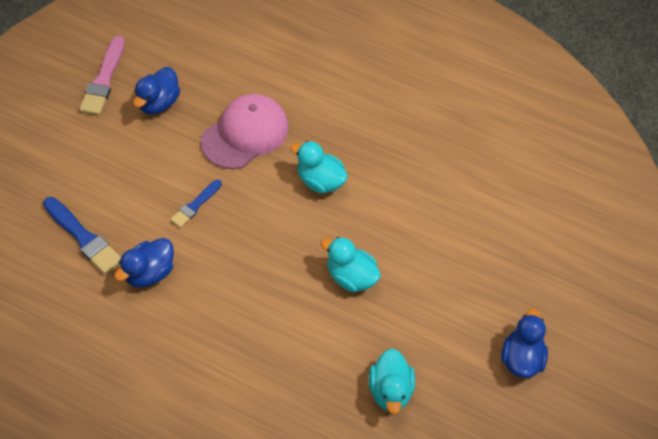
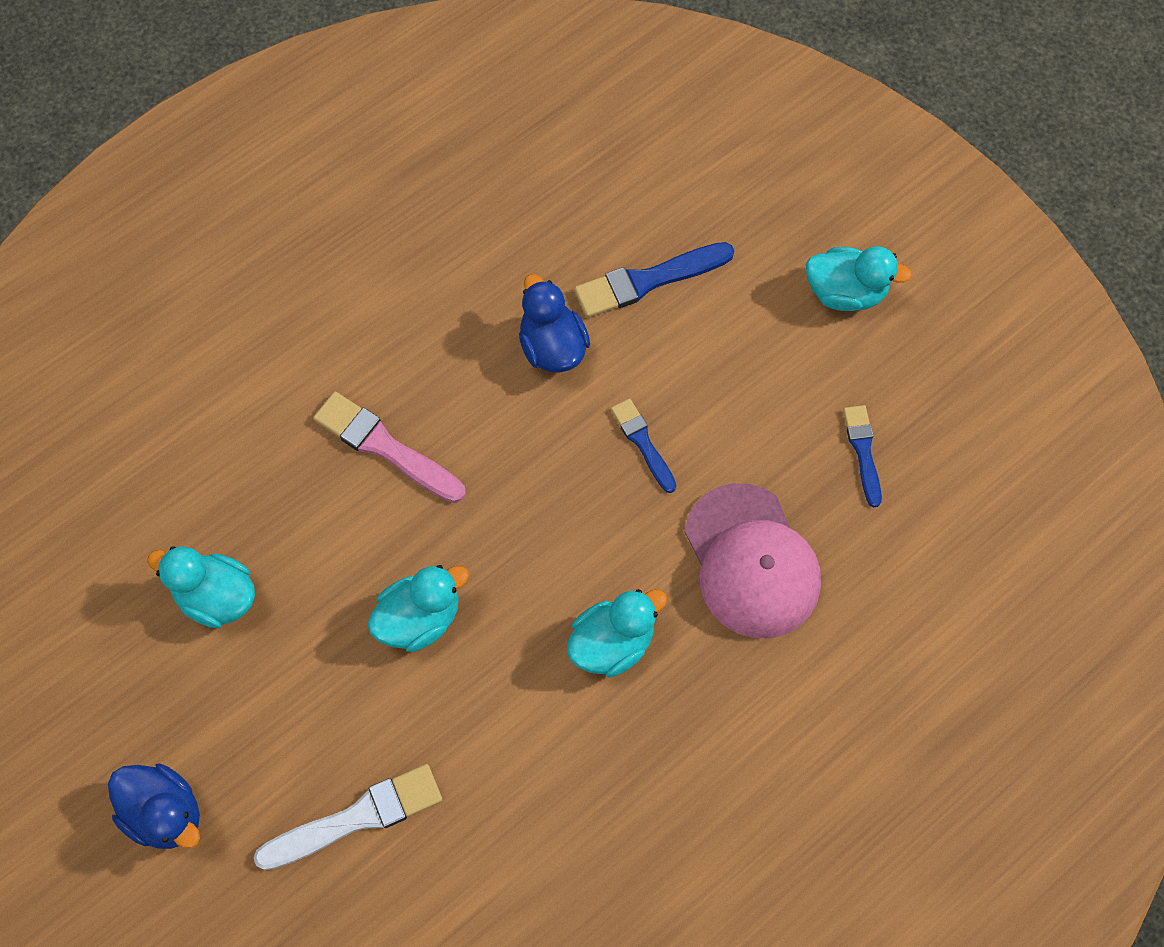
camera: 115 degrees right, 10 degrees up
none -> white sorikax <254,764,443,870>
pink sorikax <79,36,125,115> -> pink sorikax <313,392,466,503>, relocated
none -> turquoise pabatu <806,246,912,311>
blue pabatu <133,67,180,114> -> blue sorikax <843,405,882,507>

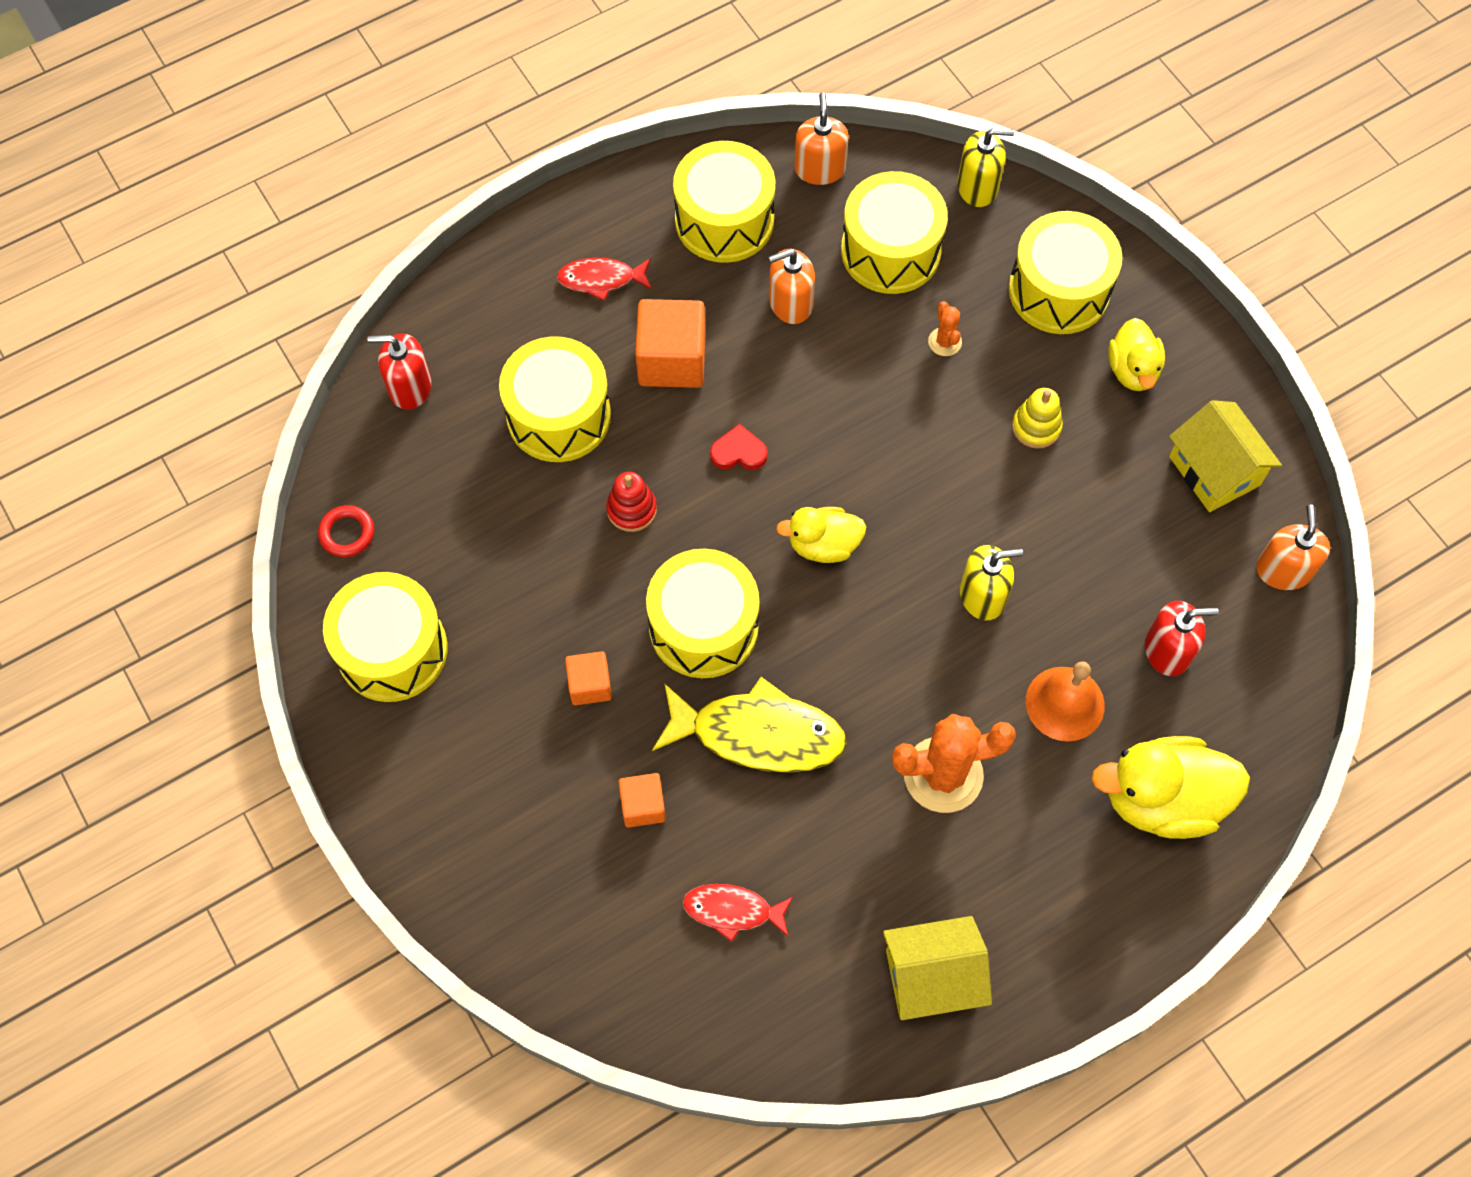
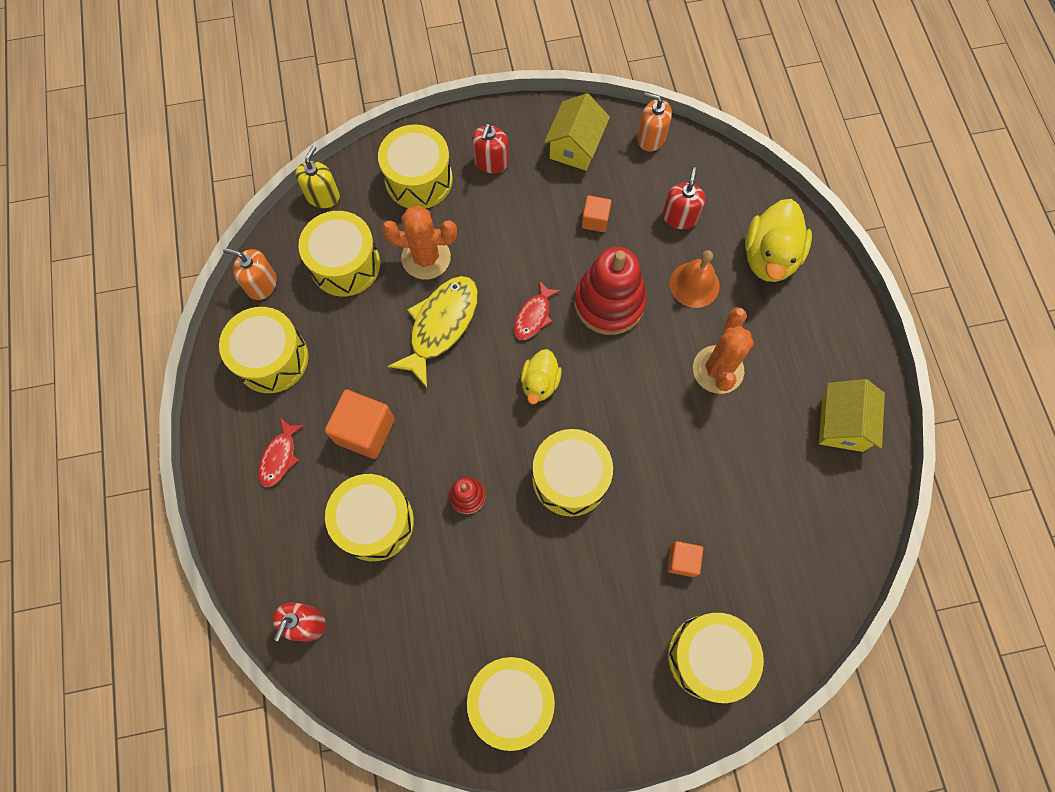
camera: 70 degrees left, 5 degrees up
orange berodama <928,301,962,356> -> orange berodama <382,205,457,279>, x2.14
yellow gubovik <652,677,847,773> -> yellow gubovik <387,276,478,388>, relocated
yellow pabatu <1108,318,1165,391> -> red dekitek <472,123,509,173>
red gubovik <682,884,794,942> -> red gubovik <514,280,561,340>, relocated
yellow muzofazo <1169,400,1282,512> -> yellow muzofazo <544,93,610,171>, 60 degrees counterclockwise
yellow dekitek <960,545,1023,620> -> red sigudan <574,247,647,335>
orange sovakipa <565,651,612,705> -> orange sovakipa <582,195,612,232>, relocated
none -> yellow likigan <668,613,764,703>
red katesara <318,505,374,557> -> none
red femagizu <710,424,768,470> -> none
orange dekitek <769,249,815,324> -> none
yellow sigudan <1012,388,1063,449> -> none

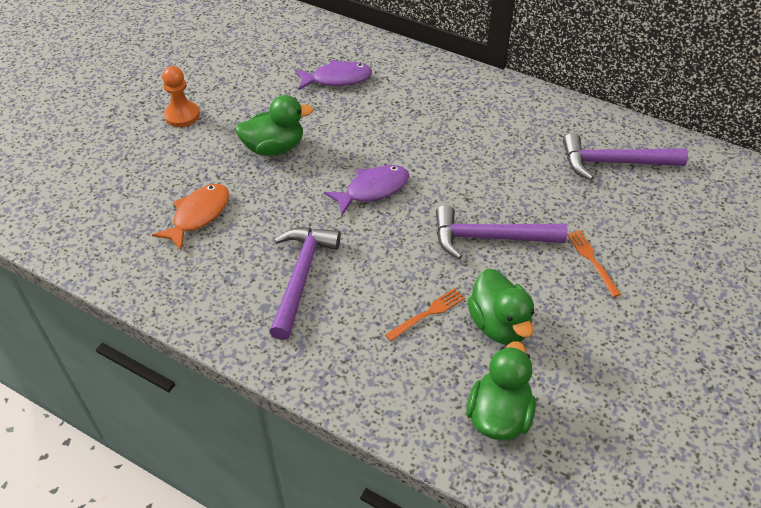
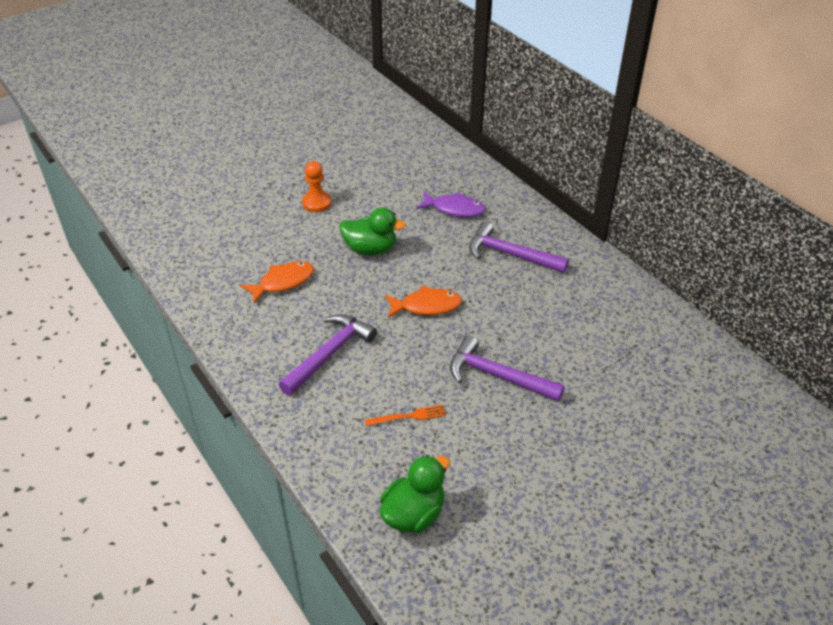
camera: 25 degrees right, 5 degrees down
purple gubovik <324,165,409,215> -> orange gubovik <385,285,462,318>
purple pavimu <563,133,688,180> -> purple pavimu <469,222,569,273>, relocated
green pabatu <467,269,534,345> -> none
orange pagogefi <567,230,621,297> -> none

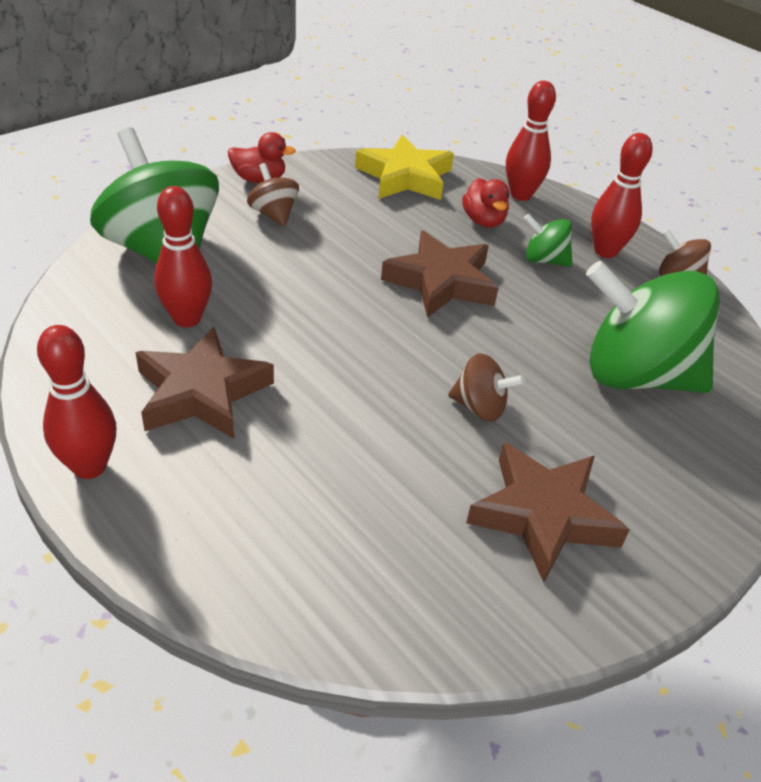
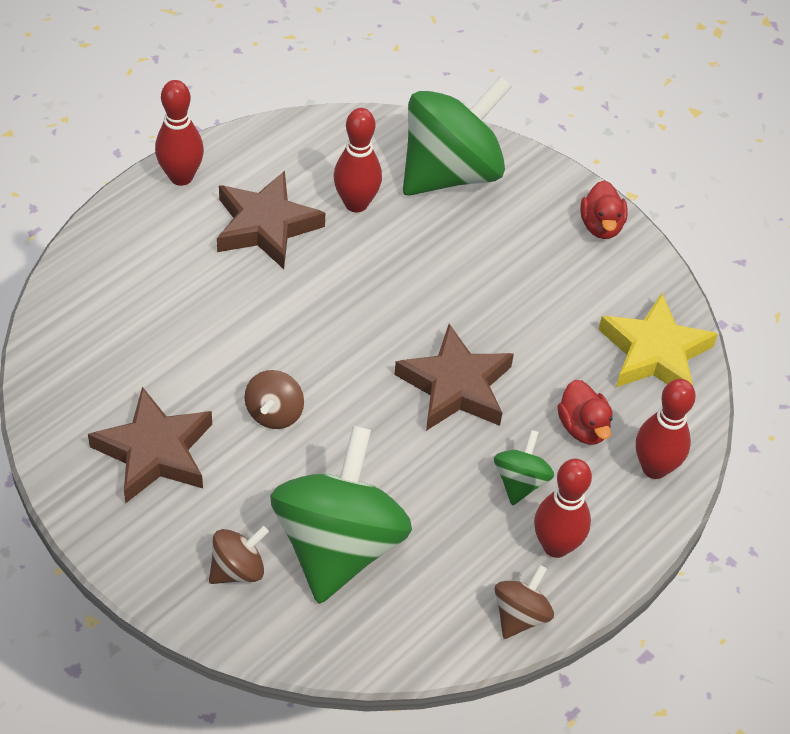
camera: 85 degrees right, 10 degrees up
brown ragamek <247,163,299,227> -> brown ragamek <209,526,269,584>, relocated
red pabatu <462,178,509,228> -> red pabatu <557,380,613,445>, 90 degrees counterclockwise

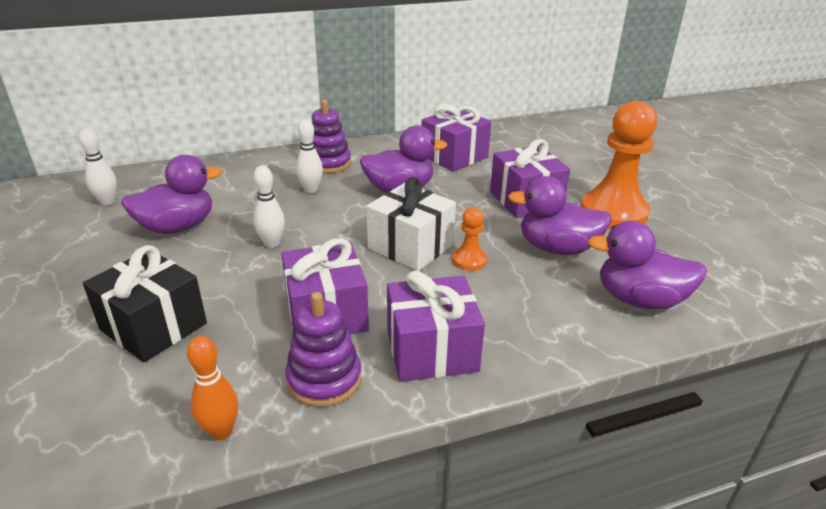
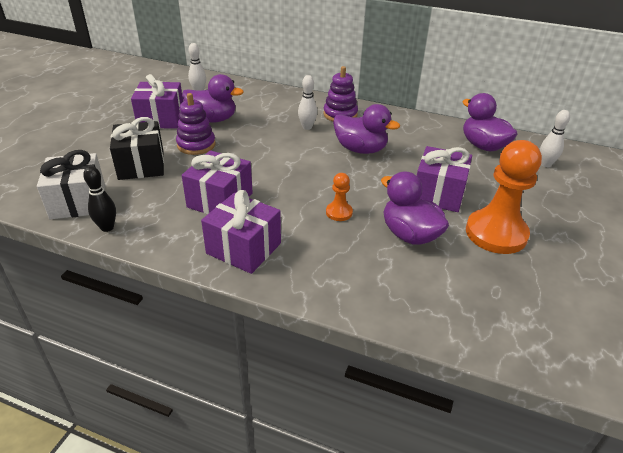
camera: 40 degrees right, 5 degrees up
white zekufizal <366,177,456,271> -> white zekufizal <37,150,105,219>, relocated
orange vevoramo <187,336,238,441> -> black vevoramo <83,166,116,232>
purple zekufizal <421,104,491,172> -> purple zekufizal <131,74,183,129>, relocated
purple sigudan <285,292,361,407> -> purple sigudan <176,93,215,155>, relocated
purple pabatu <588,221,707,310> -> purple pabatu <462,93,517,151>, relocated
white vevoramo <253,166,285,248> -> white vevoramo <540,110,570,167>, relocated

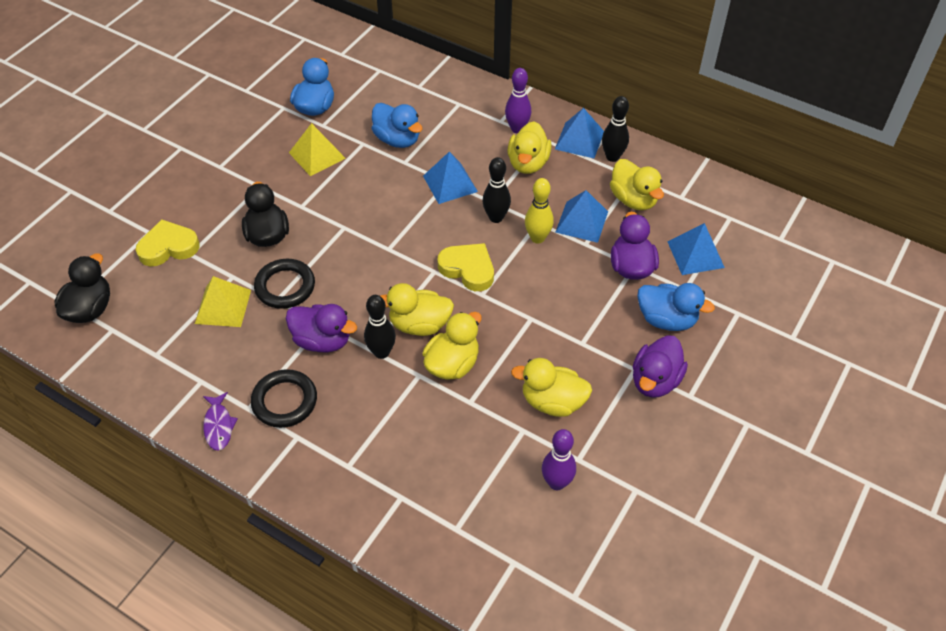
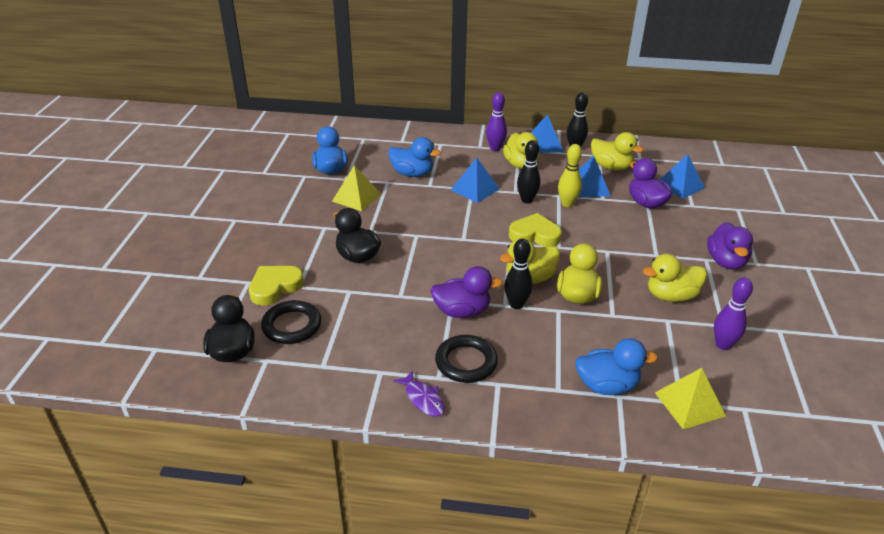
camera: 25 degrees left, 15 degrees down
black katesara <254,259,315,309> -> black katesara <261,300,321,344>, relocated
blue pabatu <637,283,715,331> -> blue pabatu <575,338,658,395>, relocated
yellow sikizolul <195,276,251,327> -> yellow sikizolul <655,368,726,429>, relocated

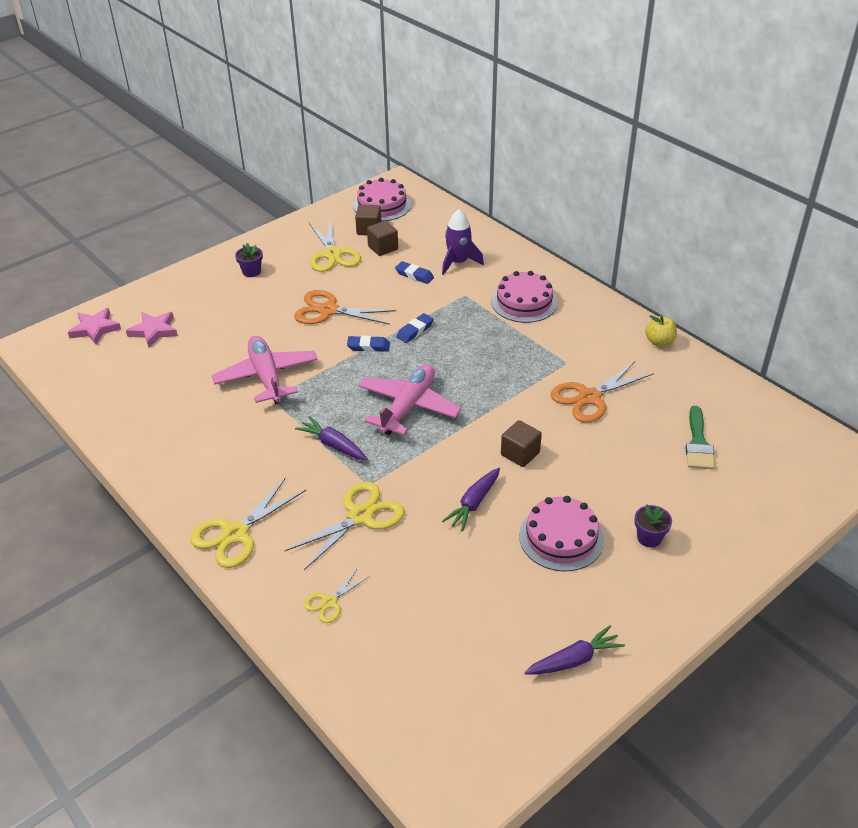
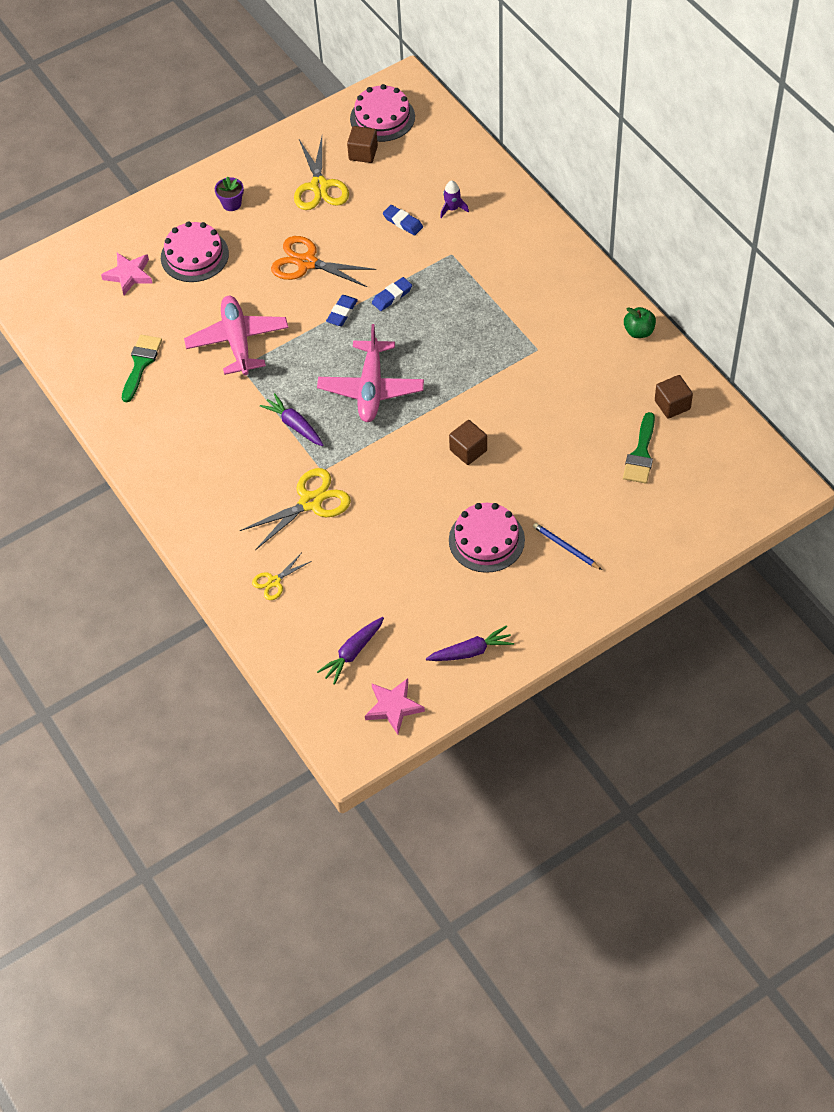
camera: 10 degrees right, 15 degrees up
none -> green sorikax <122,335,162,402>
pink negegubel <492,271,557,323> -> pink negegubel <161,221,229,282>, relocated
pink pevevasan <358,364,461,435> -> pink pevevasan <317,324,424,422>, 150 degrees clockwise
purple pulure <442,468,500,531> -> purple pulure <317,617,384,685>, relocated
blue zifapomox <347,336,390,352> -> blue zifapomox <326,295,358,326>, 75 degrees counterclockwise
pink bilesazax <68,308,121,345> -> pink bilesazax <365,678,425,734>, relocated
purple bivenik <442,209,484,275> -> purple bivenik <440,181,469,218>, x0.61
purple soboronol <634,504,672,547> -> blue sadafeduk <533,523,602,570>
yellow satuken <645,315,677,347> -> green satuken <624,307,656,338>
brown sovakipa <367,221,398,256> -> brown sovakipa <655,375,693,419>, relocated
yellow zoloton <190,477,306,568> -> none
orange zoloton <551,361,654,423> -> none

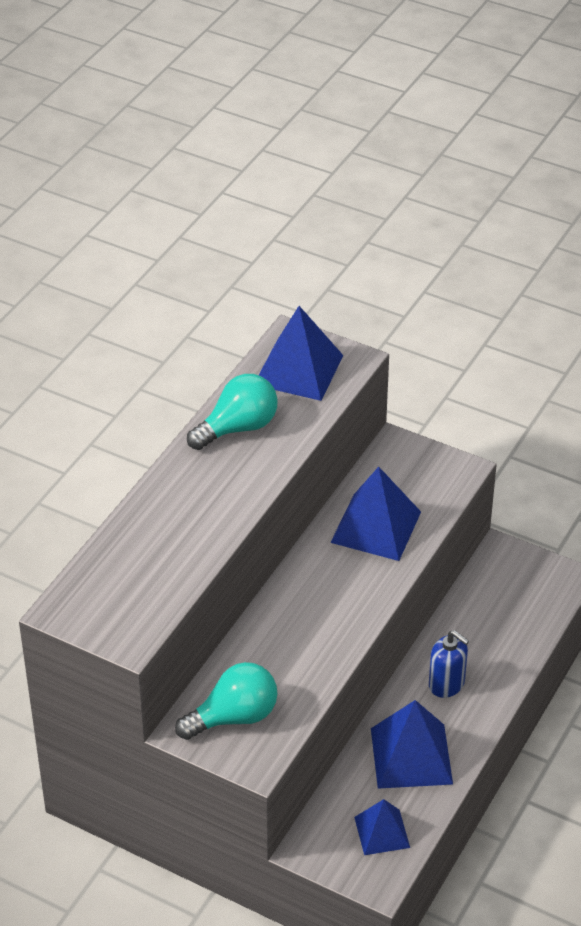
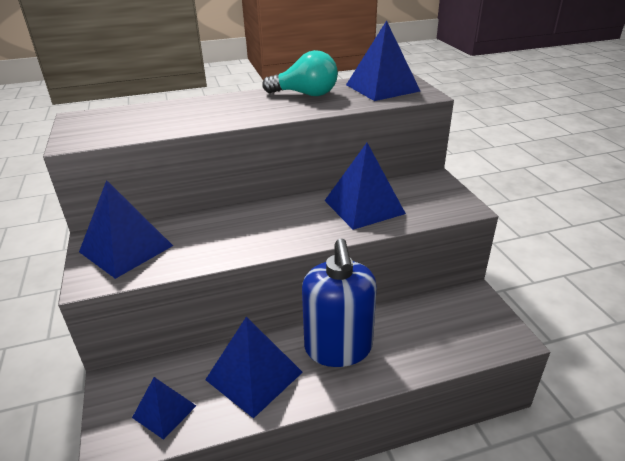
camera: 45 degrees right, 10 degrees down
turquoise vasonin <175,662,277,740> -> blue sikizolul <79,180,173,279>
blue dekitek <429,630,469,698> -> blue dekitek <302,238,377,367>, x1.82

